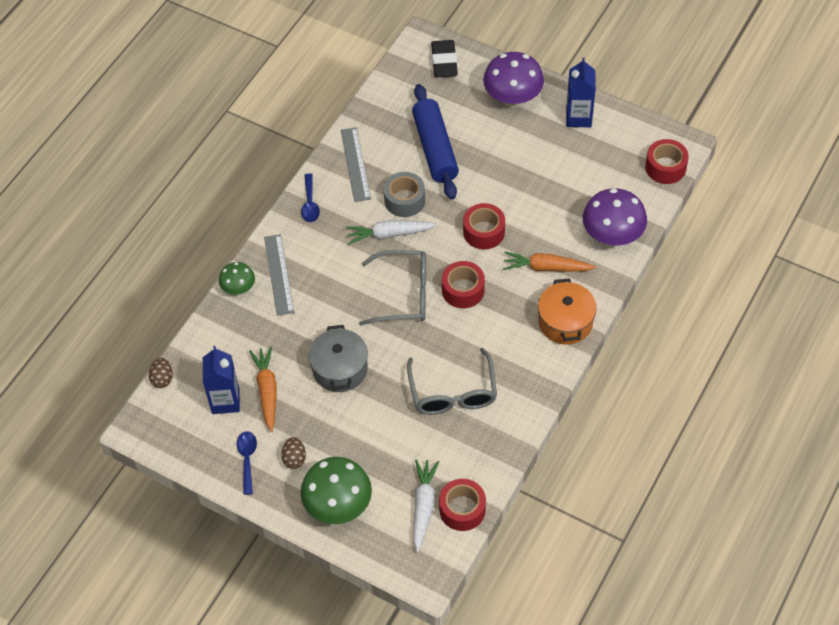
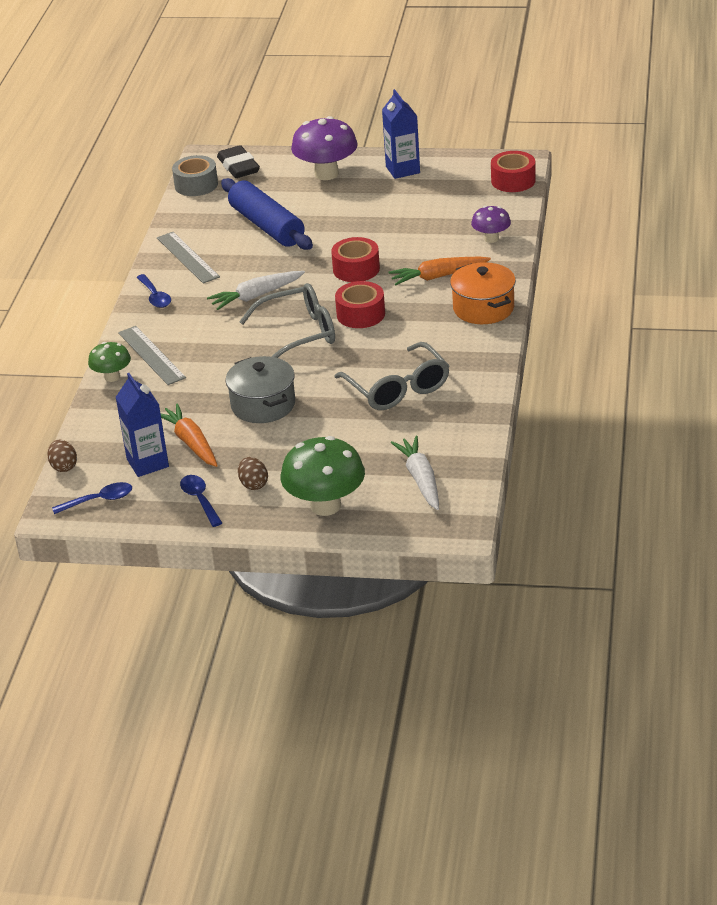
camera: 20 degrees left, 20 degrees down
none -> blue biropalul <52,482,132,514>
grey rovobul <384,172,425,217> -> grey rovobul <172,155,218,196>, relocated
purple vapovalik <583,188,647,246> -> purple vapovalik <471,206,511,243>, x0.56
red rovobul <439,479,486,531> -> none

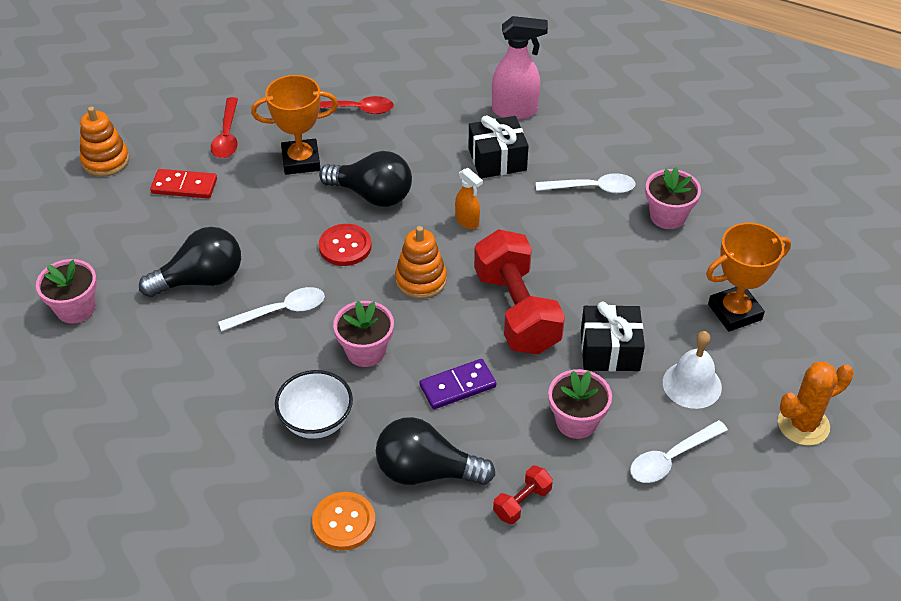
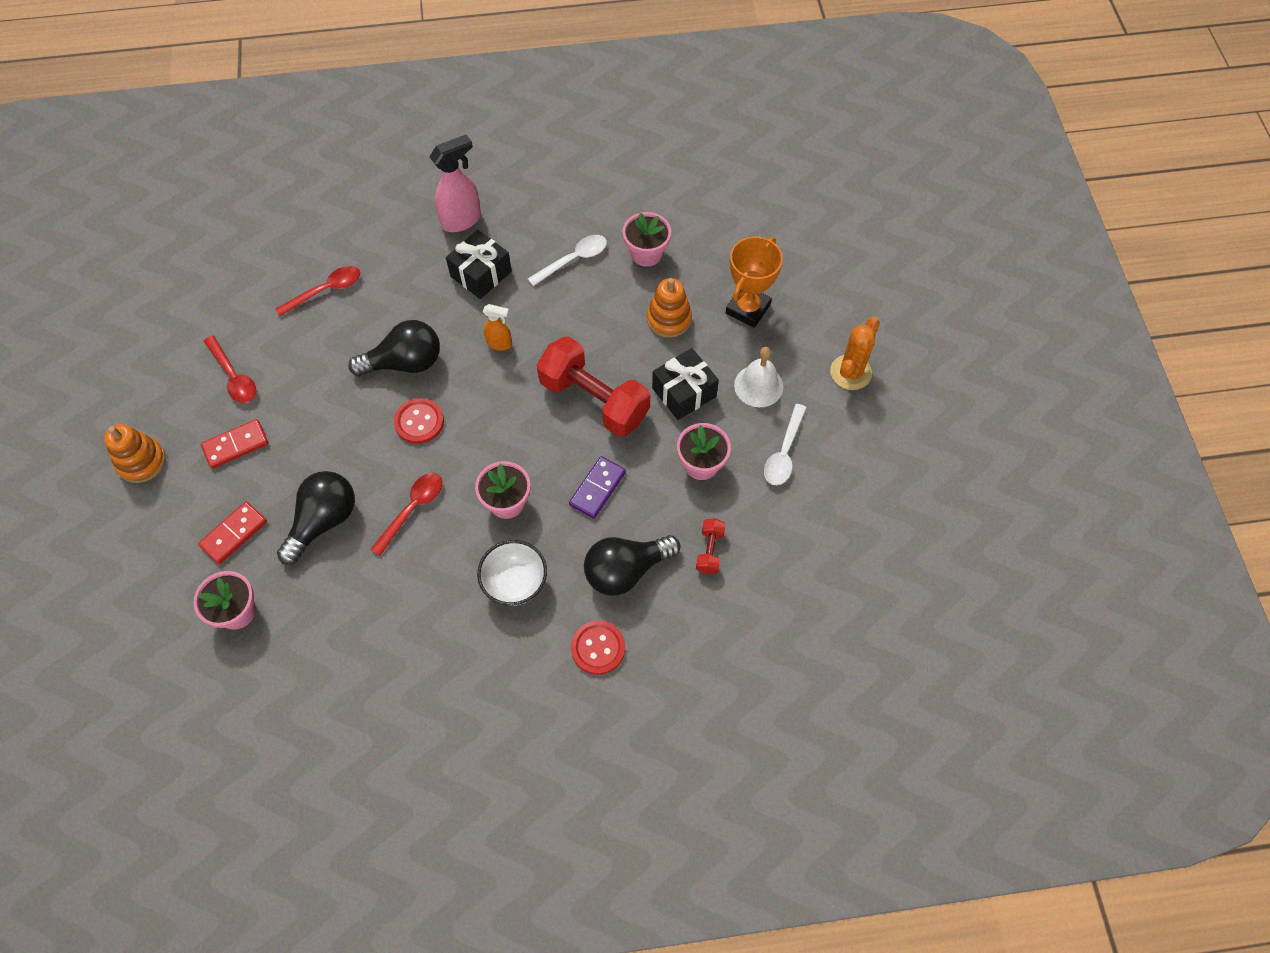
camera: 35 degrees left, 15 degrees up
none -> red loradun <198,502,267,564>
white biropalul <218,287,325,332> -> red biropalul <370,473,442,556>
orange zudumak <312,492,376,551> -> red zudumak <571,620,625,675>
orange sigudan <395,226,447,299> -> orange sigudan <647,278,692,338>, relocated
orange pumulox <251,75,338,175> -> none

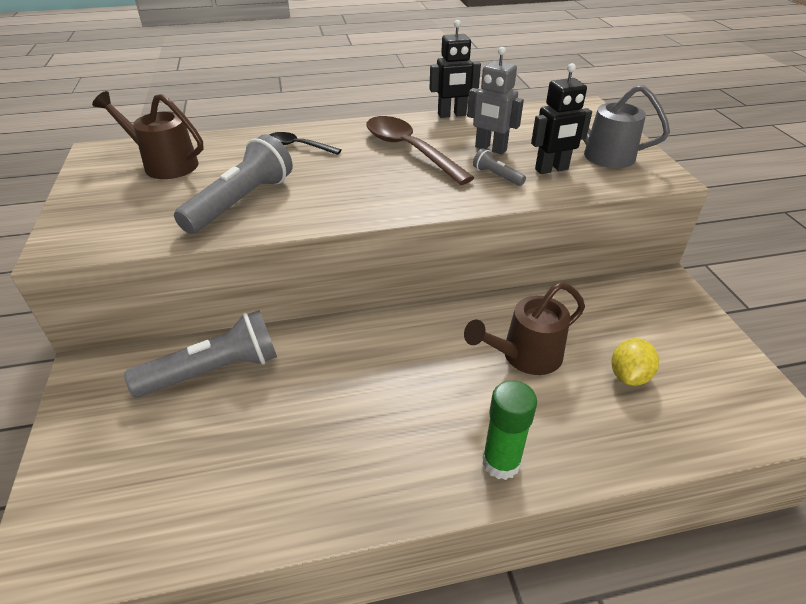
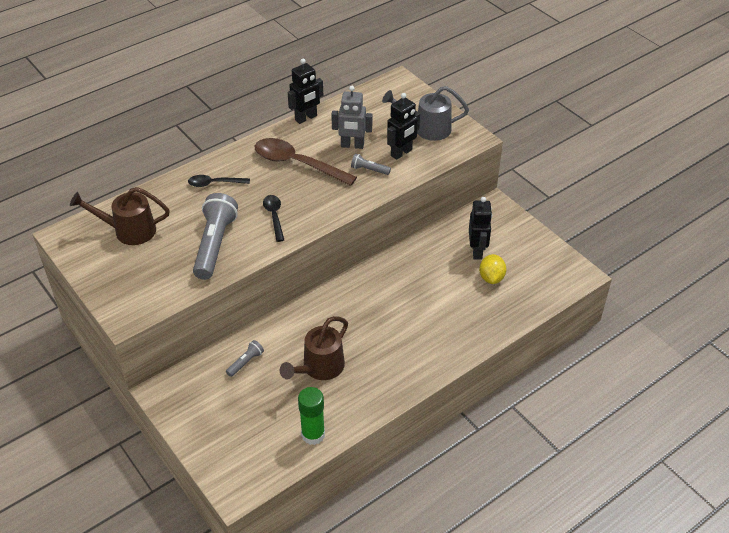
camera: 25 degrees left, 5 degrees up
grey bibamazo <124,310,277,398> -> grey bibamazo <226,340,264,377>, x0.46
none -> black biropalul <263,195,284,242>
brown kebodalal <464,282,585,375> -> brown kebodalal <280,316,348,380>, relocated
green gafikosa <482,380,537,480> -> green gafikosa <298,387,325,445>, relocated
none -> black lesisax <469,197,492,260>

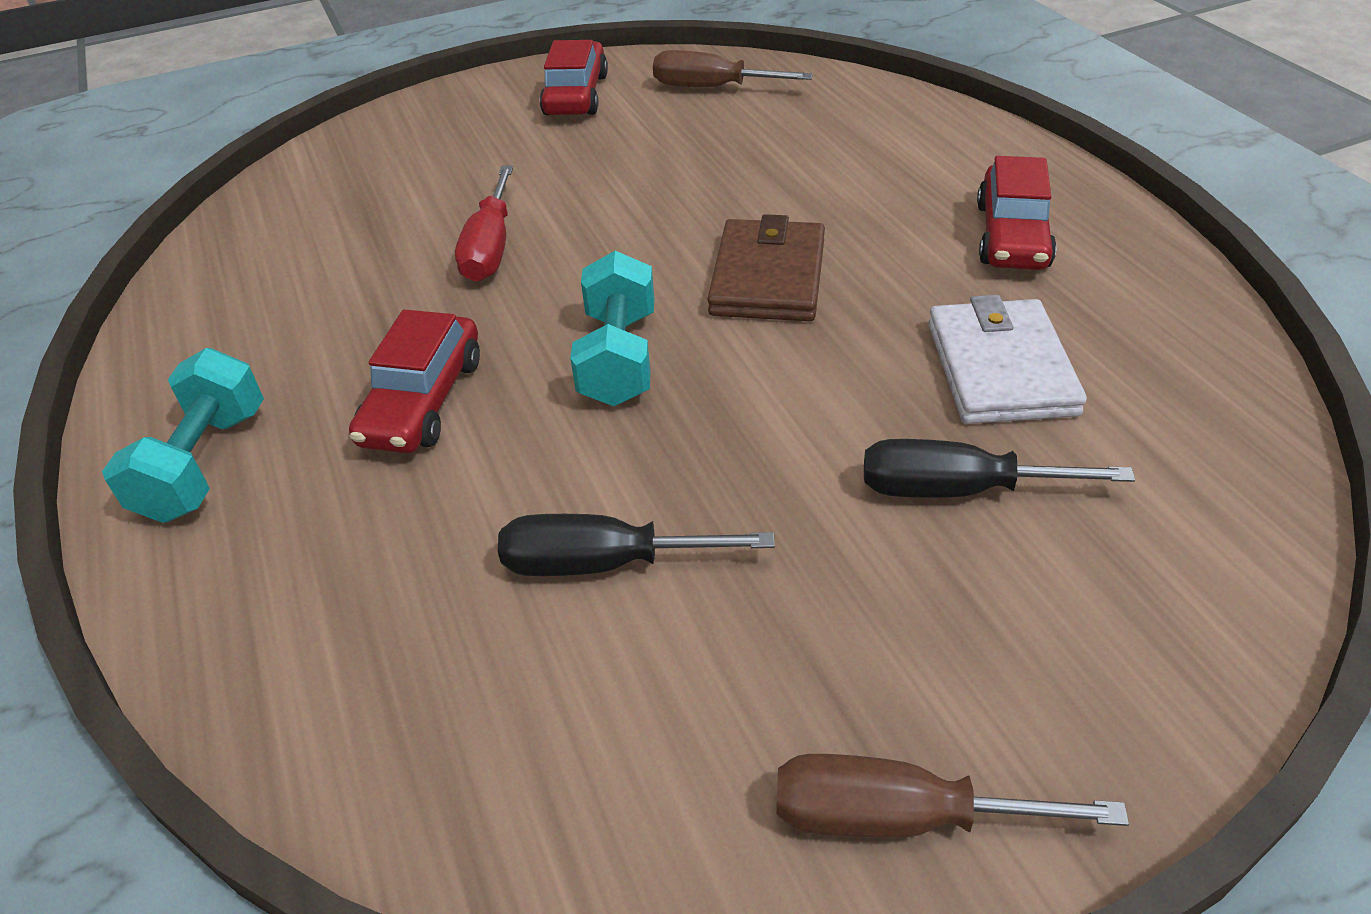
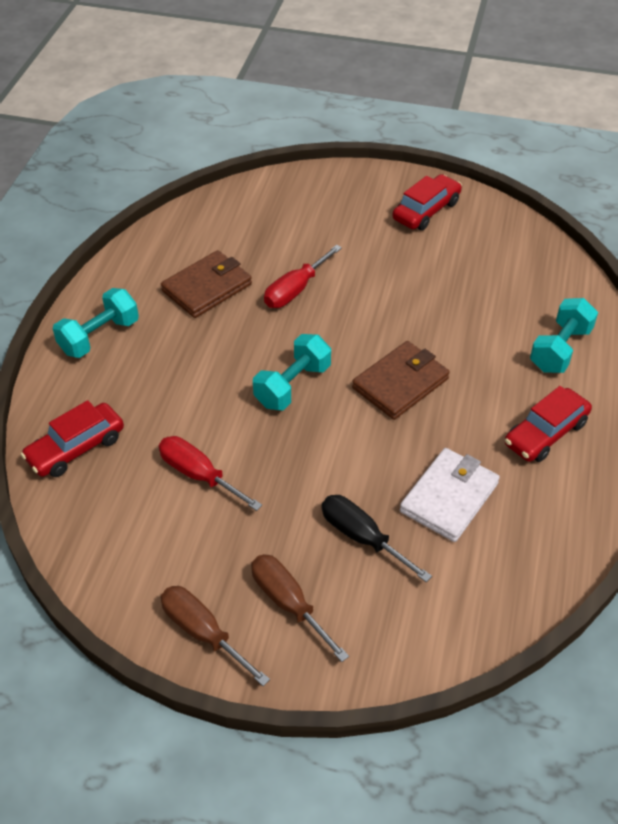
camera: 35 degrees right, 5 degrees up
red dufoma <349,309,480,453> -> red dufoma <21,400,124,477>, relocated
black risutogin <498,514,775,576> -> red risutogin <159,436,262,511>
none -> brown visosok <161,250,252,318>
brown risutogin <653,50,813,87> -> brown risutogin <251,554,349,662>, relocated
none -> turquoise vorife <530,298,598,373>

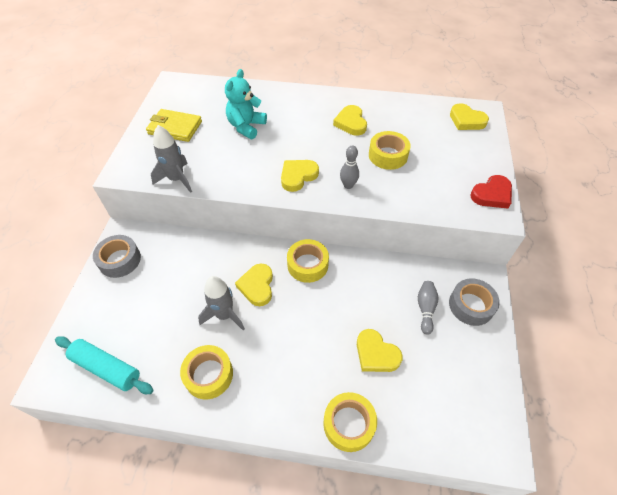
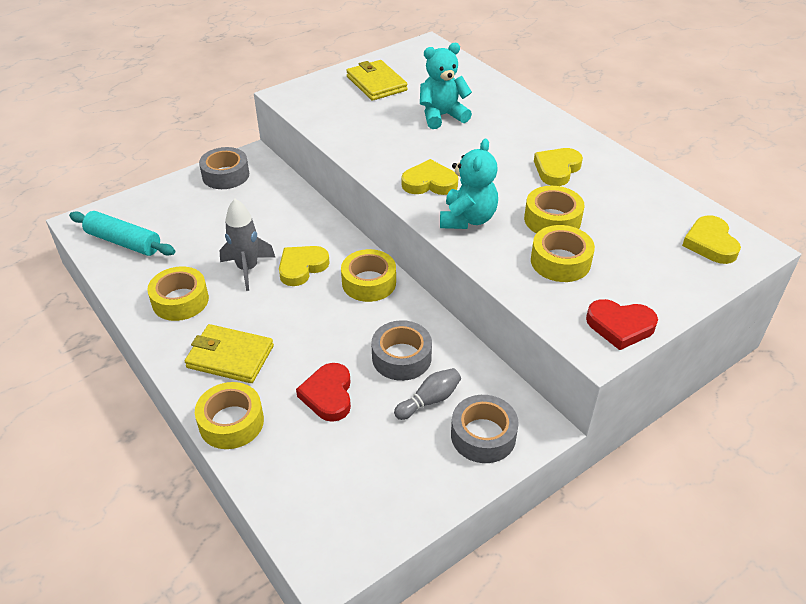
camera: 45 degrees right, 10 degrees down
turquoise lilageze <55,336,154,394> -> turquoise lilageze <69,211,175,256>, 45 degrees counterclockwise
none -> yellow visosok <185,324,274,383>
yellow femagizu <357,329,403,372> -> red femagizu <296,363,351,422>
none -> grey rovobul <371,320,432,381>
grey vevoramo <340,146,359,189> -> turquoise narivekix <440,139,498,229>
none -> yellow rovobul <531,225,595,282>
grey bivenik <151,125,192,193> -> none

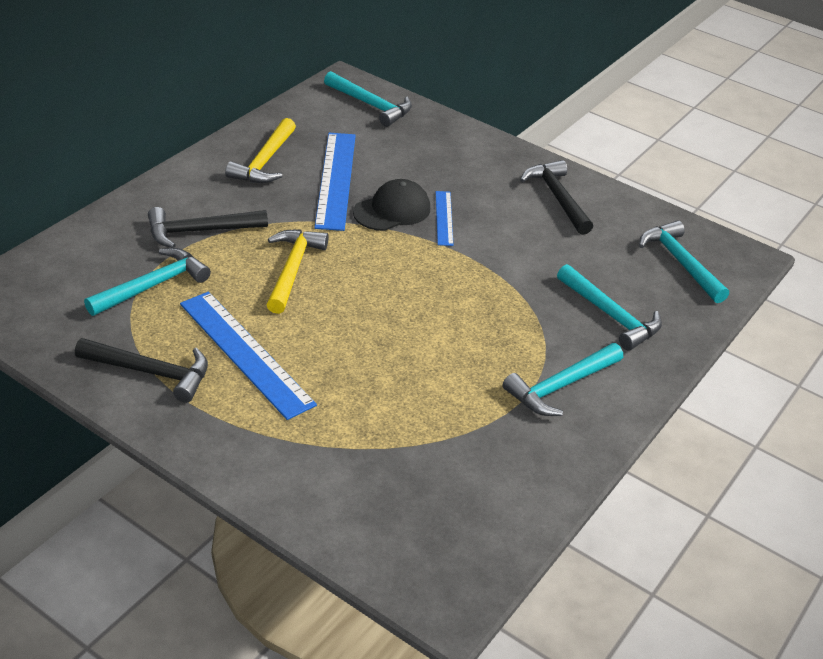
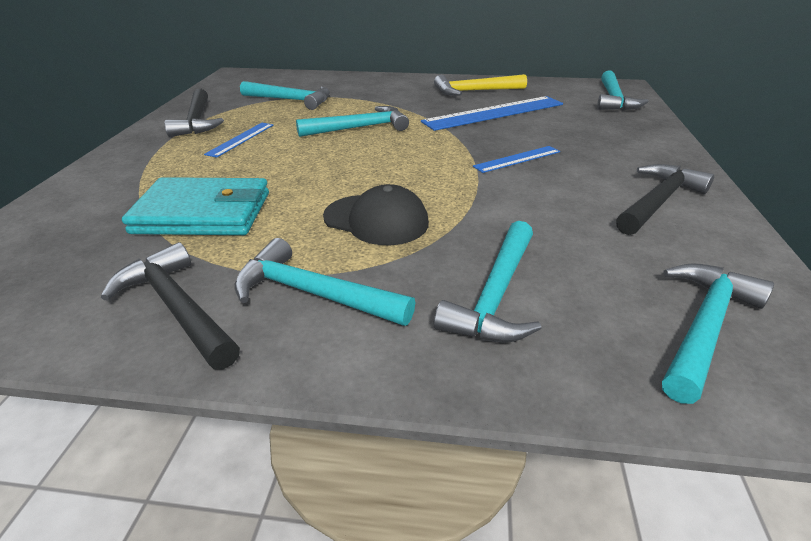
camera: 65 degrees right, 5 degrees down
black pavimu <148,207,268,248> -> black pavimu <101,242,240,370>, relocated
none -> turquoise visosok <122,177,269,235>
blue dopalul <180,292,317,420> -> blue dopalul <204,123,273,158>, x0.52
yellow pavimu <267,229,329,314> -> turquoise pavimu <296,106,409,137>
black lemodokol <353,179,430,231> -> black lemodokol <323,184,429,246>, relocated

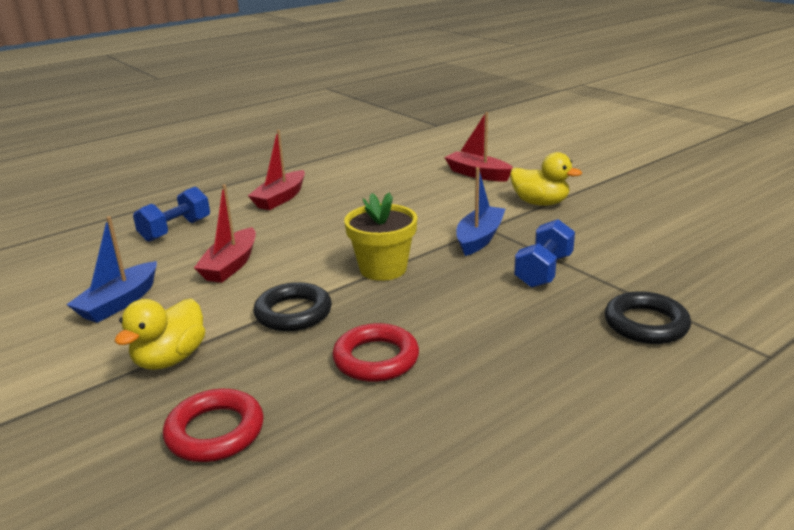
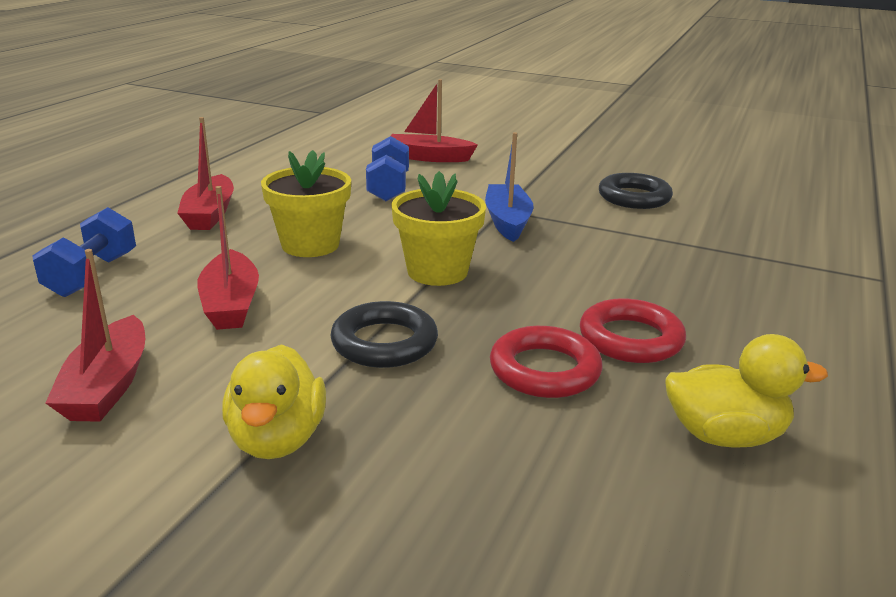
camera: 30 degrees left, 0 degrees up
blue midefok <66,216,157,323> -> red midefok <46,249,145,422>
none -> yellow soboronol <261,150,351,257>
blue vorife <514,219,575,288> -> blue vorife <366,136,409,201>, relocated
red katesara <163,389,264,462> -> red katesara <580,298,686,363>, relocated
black katesara <605,291,691,344> -> black katesara <599,173,673,209>, relocated
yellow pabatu <510,152,582,206> -> yellow pabatu <665,334,828,448>, relocated

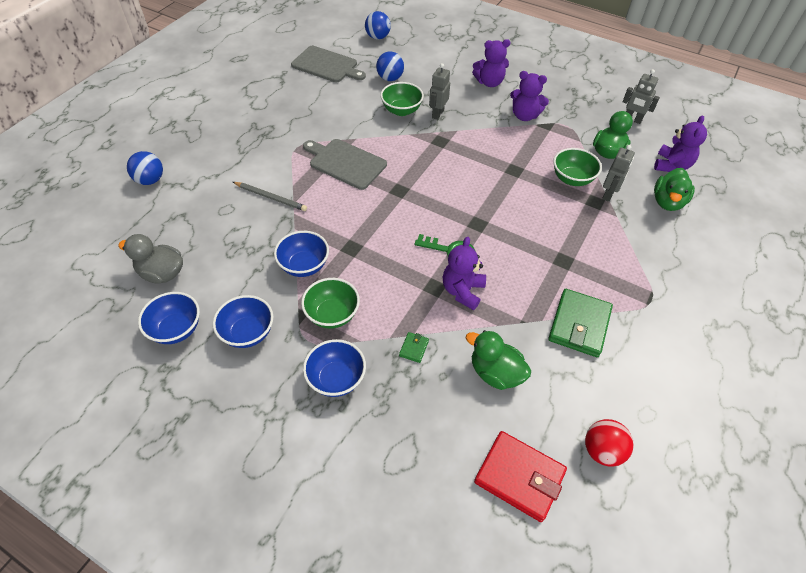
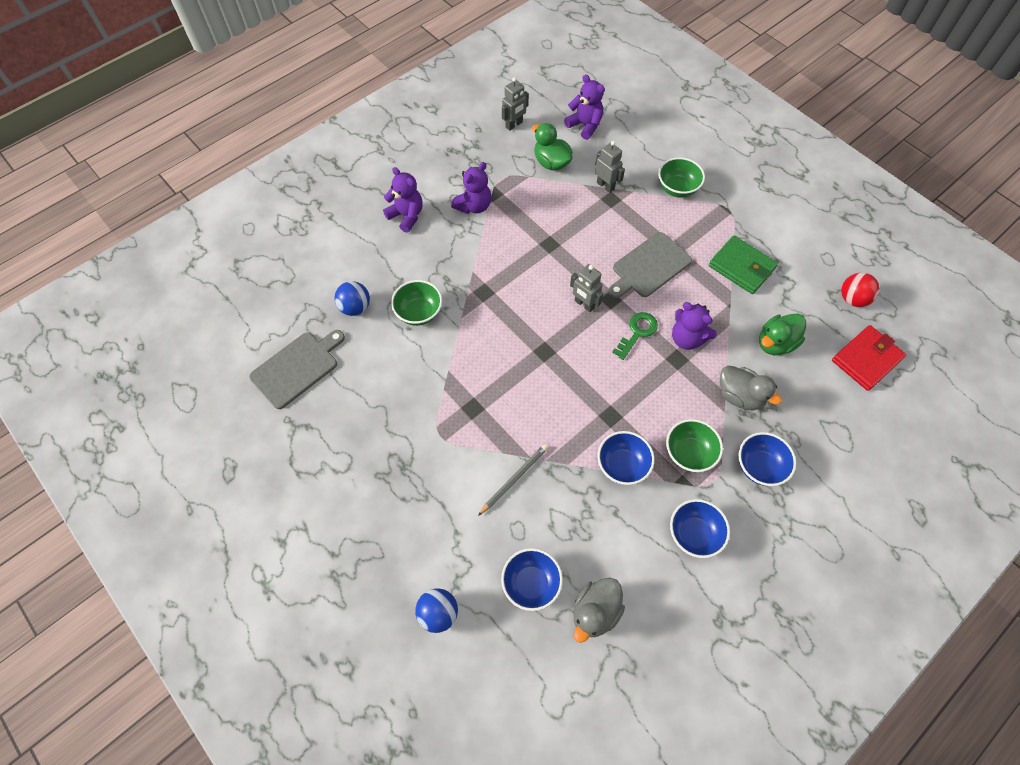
camera: 70 degrees left, 10 degrees up
purple narivekix <472,39,511,87> -> purple narivekix <383,167,423,233>, 60 degrees counterclockwise
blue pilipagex <138,292,200,344> -> blue pilipagex <501,548,563,611>, relocated
grey lesisax <429,63,450,120> -> grey lesisax <570,264,603,312>, relocated
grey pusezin <303,139,387,190> -> grey pusezin <608,232,692,298>, relocated
green pilipagex <553,148,602,186> -> green pilipagex <658,157,705,198>, relocated
green visosok <399,332,429,363> -> grey pabatu <720,366,782,411>
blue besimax <365,11,391,40> -> none
green pabatu <654,168,695,211> -> none

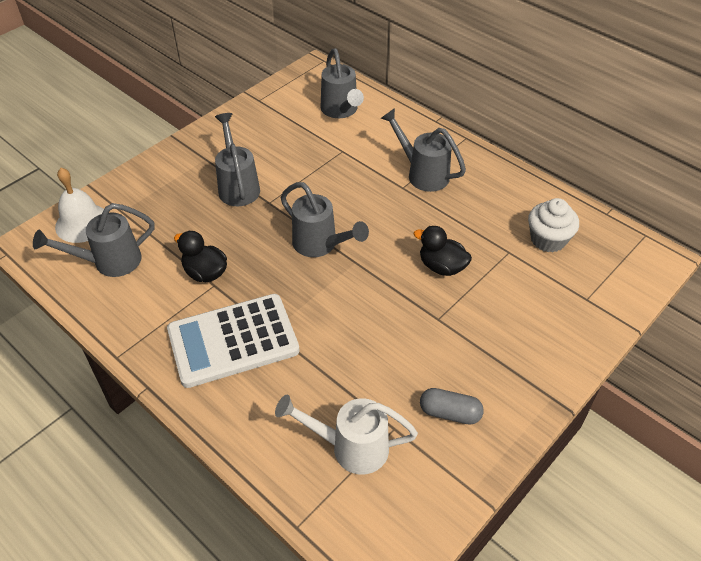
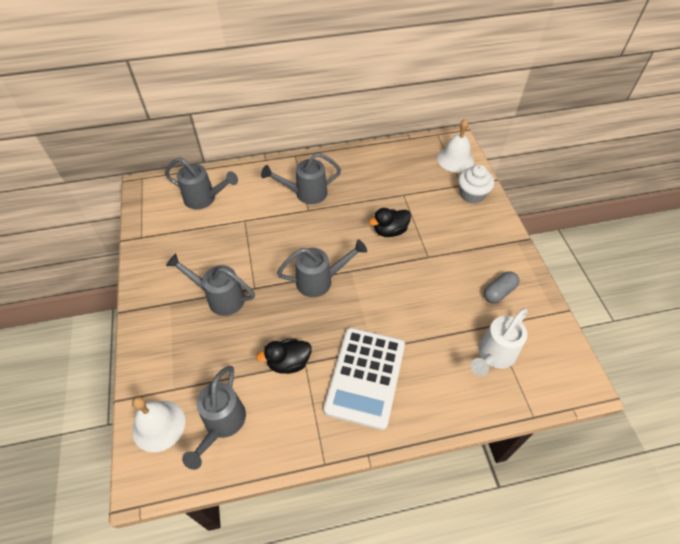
camera: 55 degrees left, 5 degrees up
none -> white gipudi <437,119,474,172>
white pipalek <528,198,579,253> -> white pipalek <458,165,494,204>, relocated

